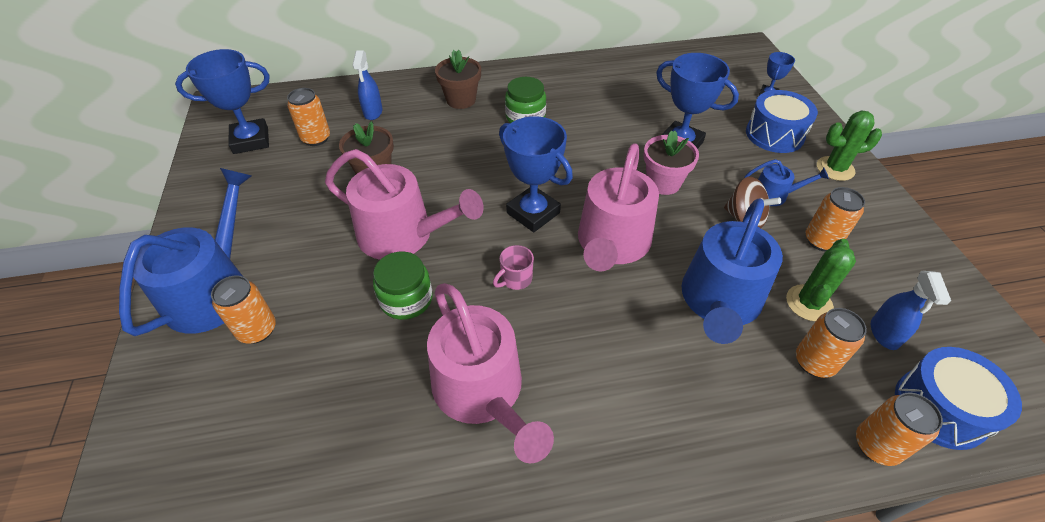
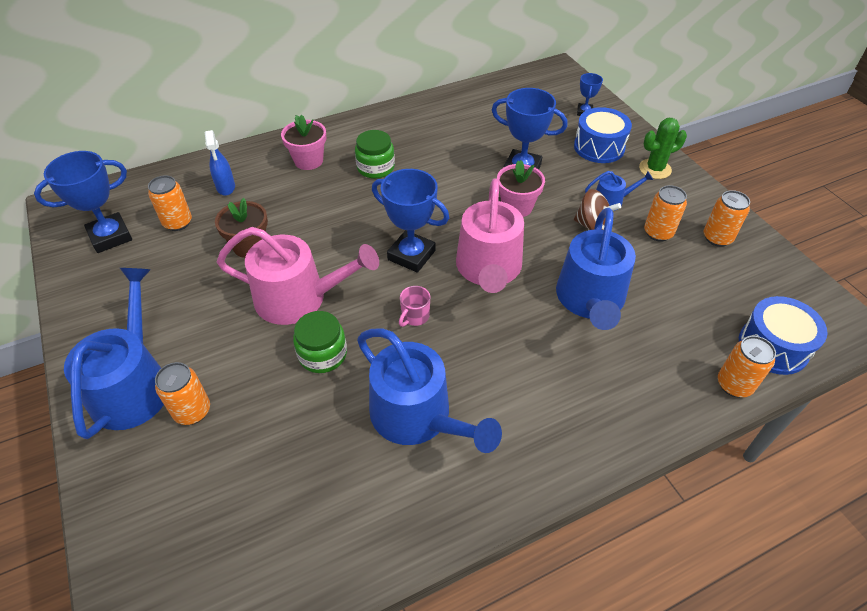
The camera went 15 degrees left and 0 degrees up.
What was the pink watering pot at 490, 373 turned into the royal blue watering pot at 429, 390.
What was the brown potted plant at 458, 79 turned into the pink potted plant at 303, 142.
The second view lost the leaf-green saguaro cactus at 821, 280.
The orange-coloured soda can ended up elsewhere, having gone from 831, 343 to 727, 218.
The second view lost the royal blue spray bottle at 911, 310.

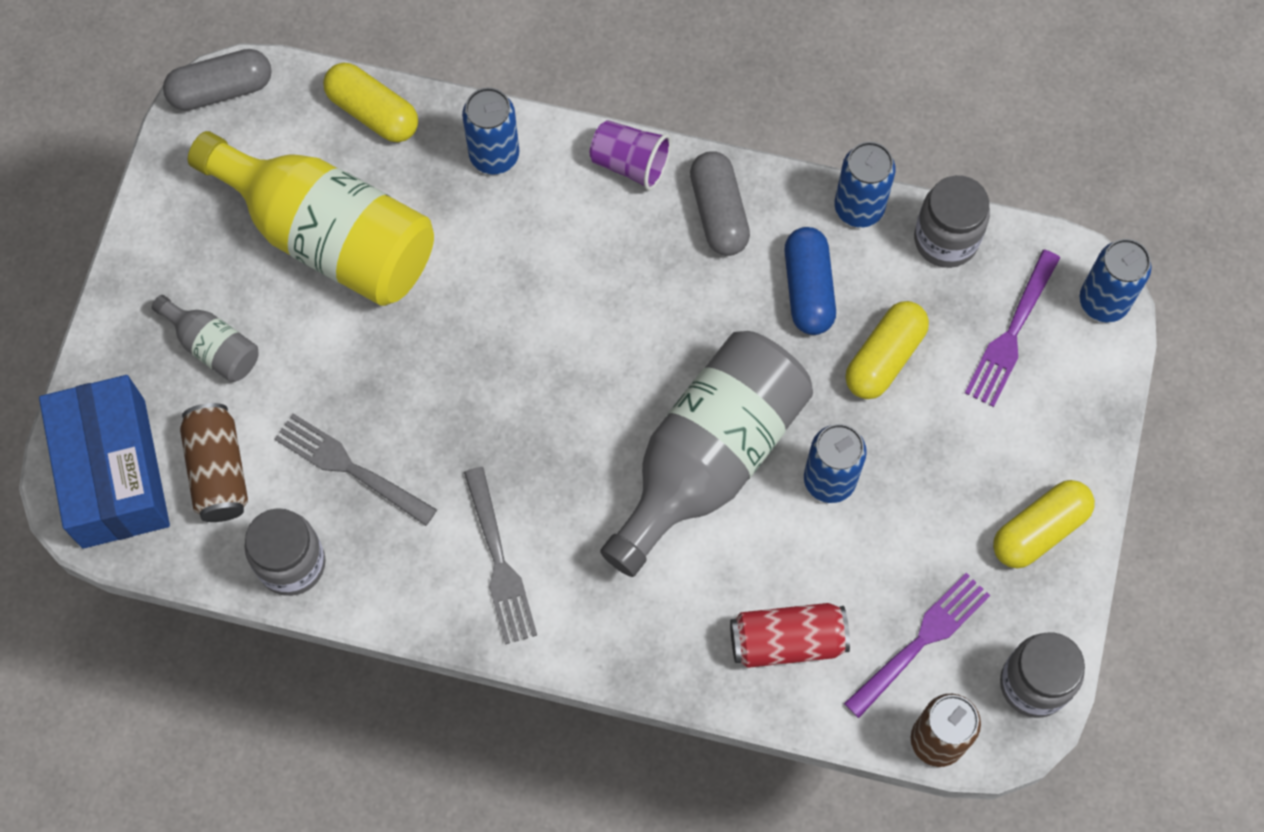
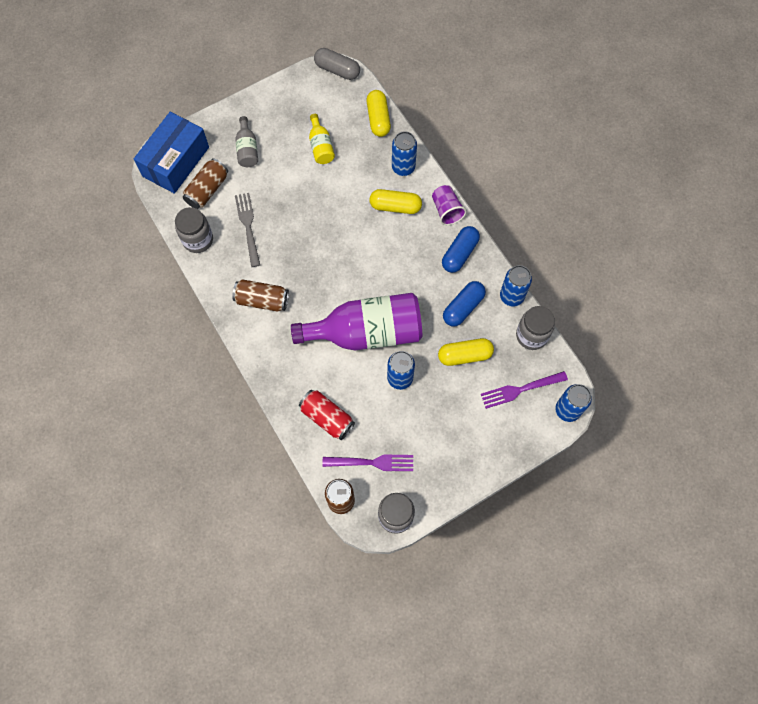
The camera went 45 degrees right and 0 degrees up.
The size of the yellow drink bottle at 310, 218 changed by a factor of 0.45.
Where the gray dinner fork stood at 500, 556, the brown soda can came to stand at 260, 295.
What was the gray drink bottle at 706, 454 turned into the purple drink bottle at 356, 321.
What was the gray pill at 720, 203 turned into the royal blue pill at 461, 249.
The yellow pill ended up elsewhere, having gone from 1044, 524 to 395, 201.

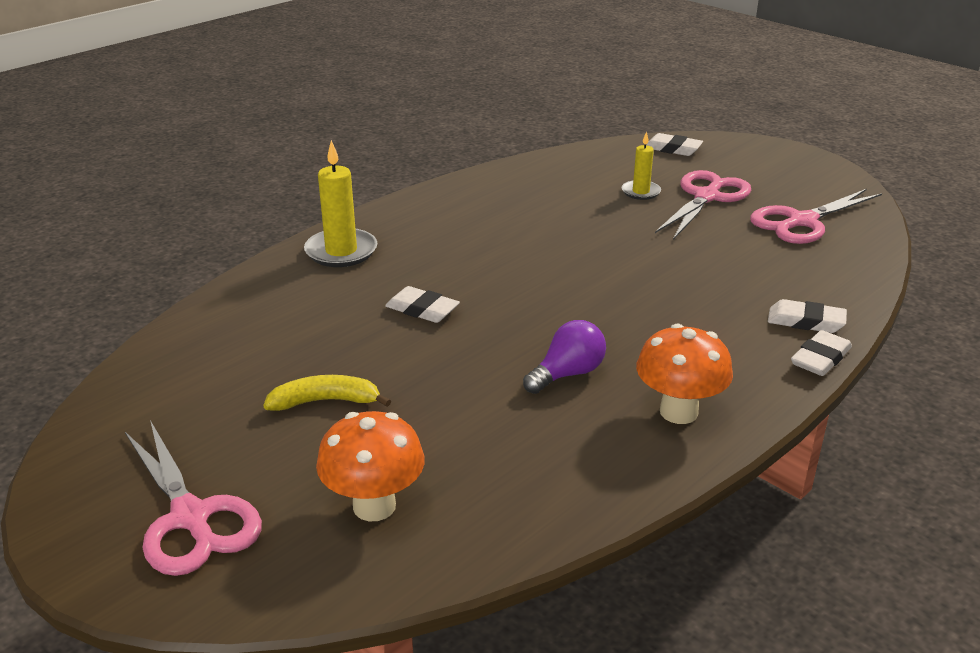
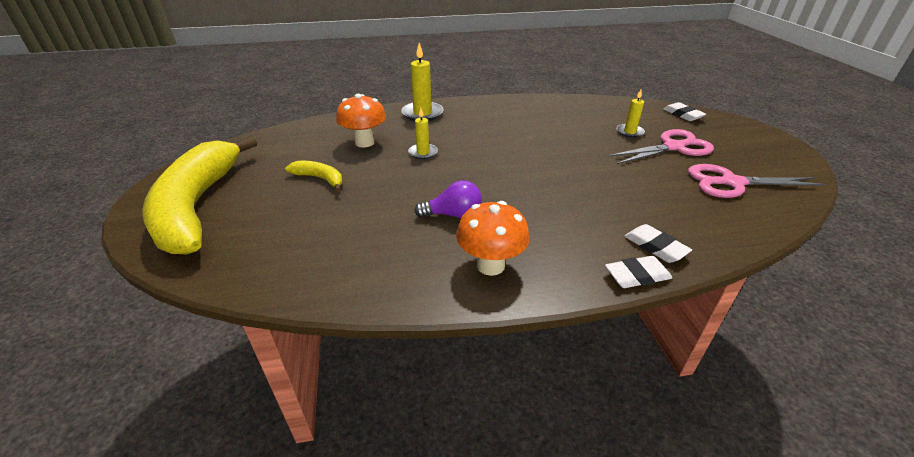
The camera went 35 degrees right and 5 degrees up.
Where the pink shears stood at 193, 498, the yellow toy banana came to stand at 199, 195.
The orange-coloured mushroom ended up elsewhere, having gone from 370, 466 to 361, 121.
Where the white eraser stood at 422, 304, the yellow wax candle came to stand at 423, 133.

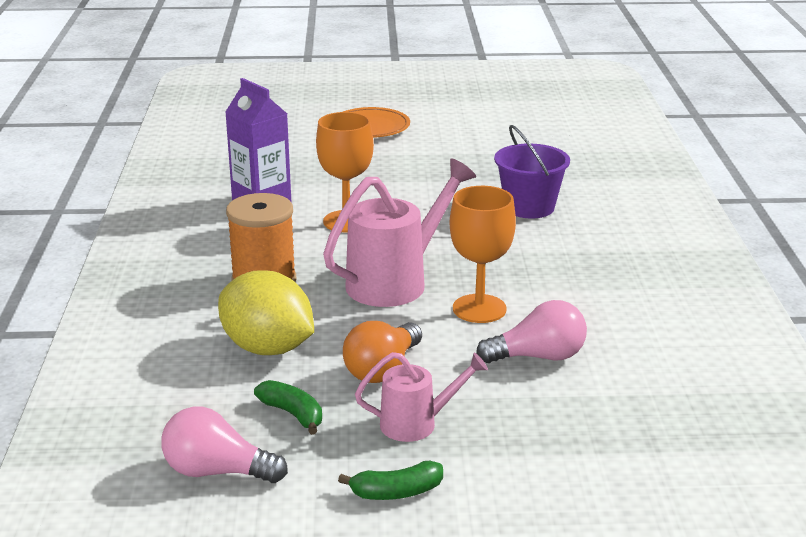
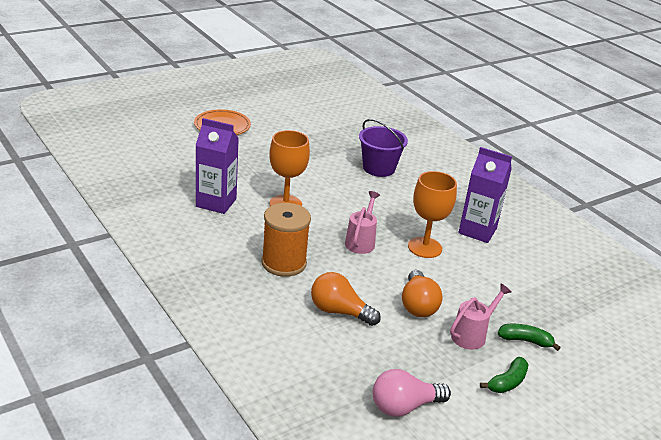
The camera went 35 degrees left and 5 degrees up.
Where the yellow lemon stood at 266, 312, the orange-coloured lightbulb came to stand at 346, 299.
The leaf-green toy banana ended up elsewhere, having gone from 288, 407 to 529, 337.
The size of the pink watering pot at 399, 232 changed by a factor of 0.58.
The second view lost the pink lightbulb at 531, 331.
The second view gained the purple milk carton at 485, 195.

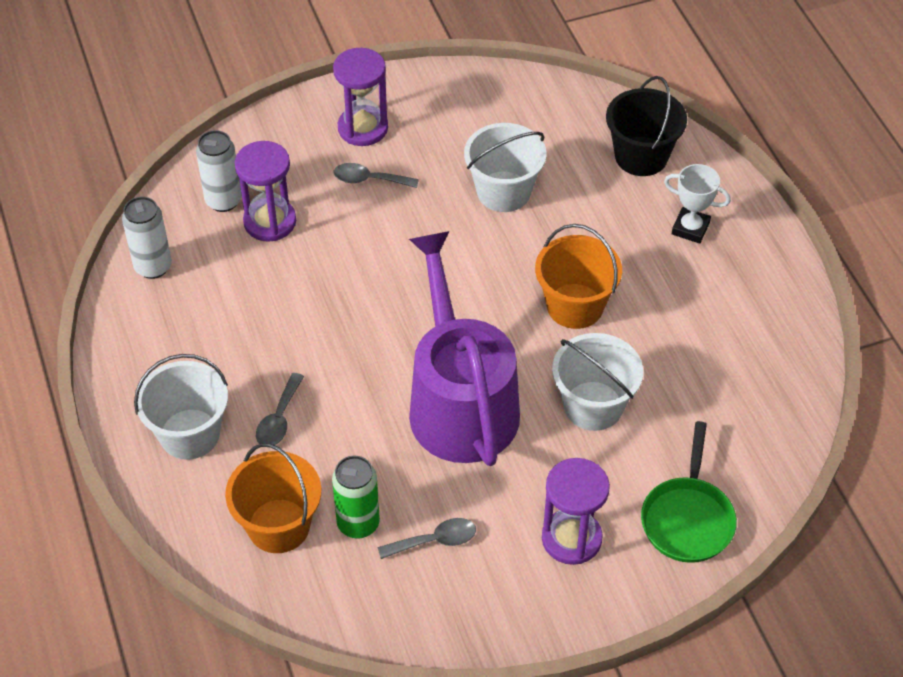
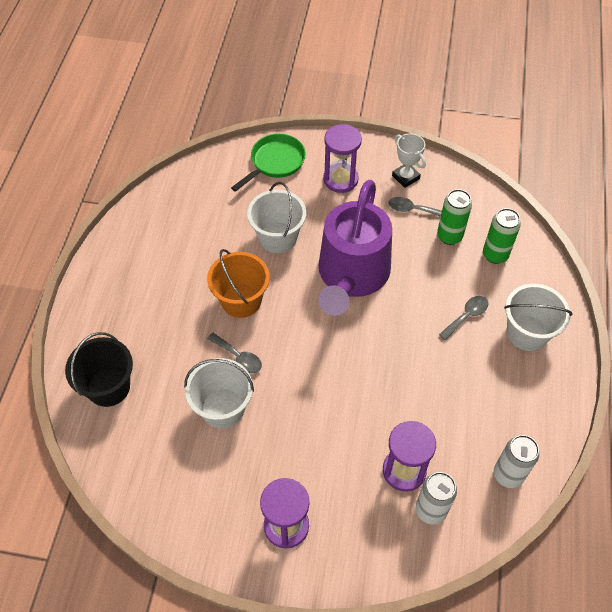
The camera went 150 degrees left and 5 degrees up.
Where the orange-coloured pail stood at 273, 498, the leaf-green soda can came to stand at 502, 236.
The gray spoon ended up elsewhere, having gone from 376, 175 to 234, 353.
The white award cup ended up elsewhere, having gone from 697, 204 to 409, 160.

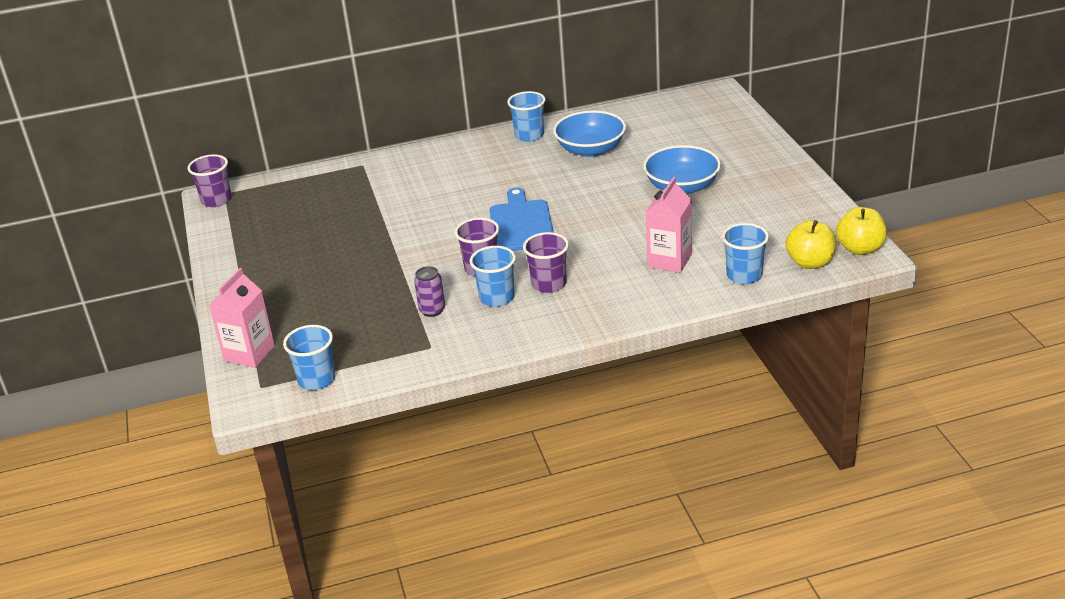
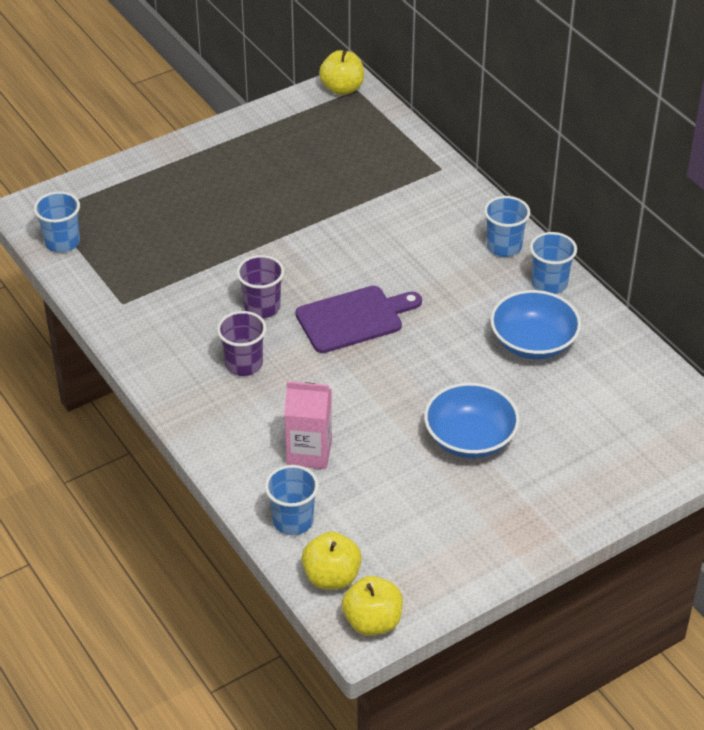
The camera went 70 degrees right and 10 degrees up.
Where the purple tumbler stood at 209, 180, the yellow toy apple came to stand at 341, 72.
The second view lost the pink milk carton at 242, 318.
The second view lost the purple soda can at 429, 291.
The royal blue tumbler ended up elsewhere, having gone from 493, 276 to 507, 226.
What was the royal blue bread board at 522, 219 turned into the purple bread board at 359, 319.

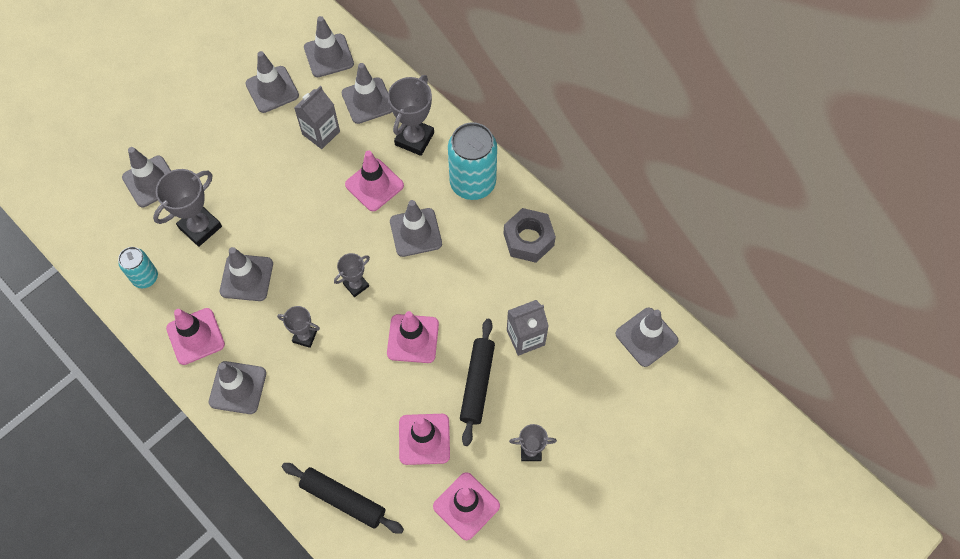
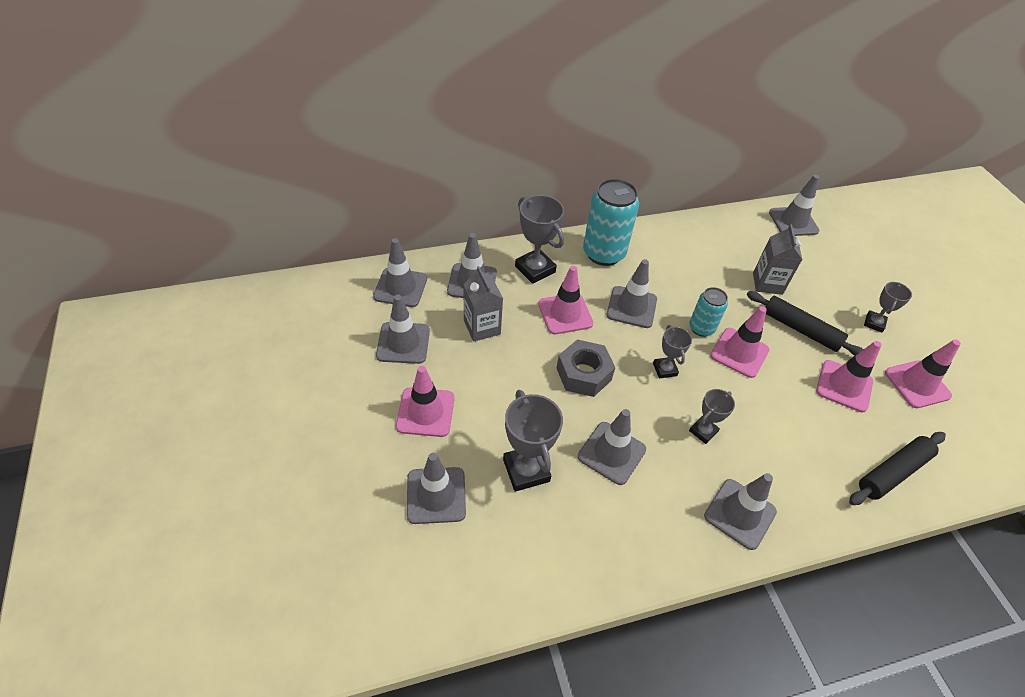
The camera went 65 degrees left and 15 degrees down.
The teal soda can ended up elsewhere, having gone from 138, 267 to 708, 312.
The pink traffic cone ended up elsewhere, having gone from 195, 336 to 425, 401.
The gray hex nut ended up elsewhere, having gone from 530, 235 to 586, 368.

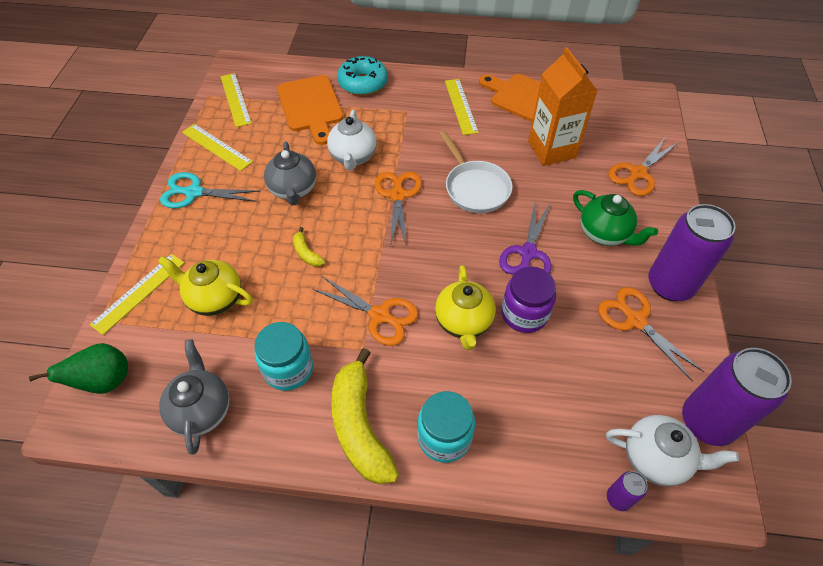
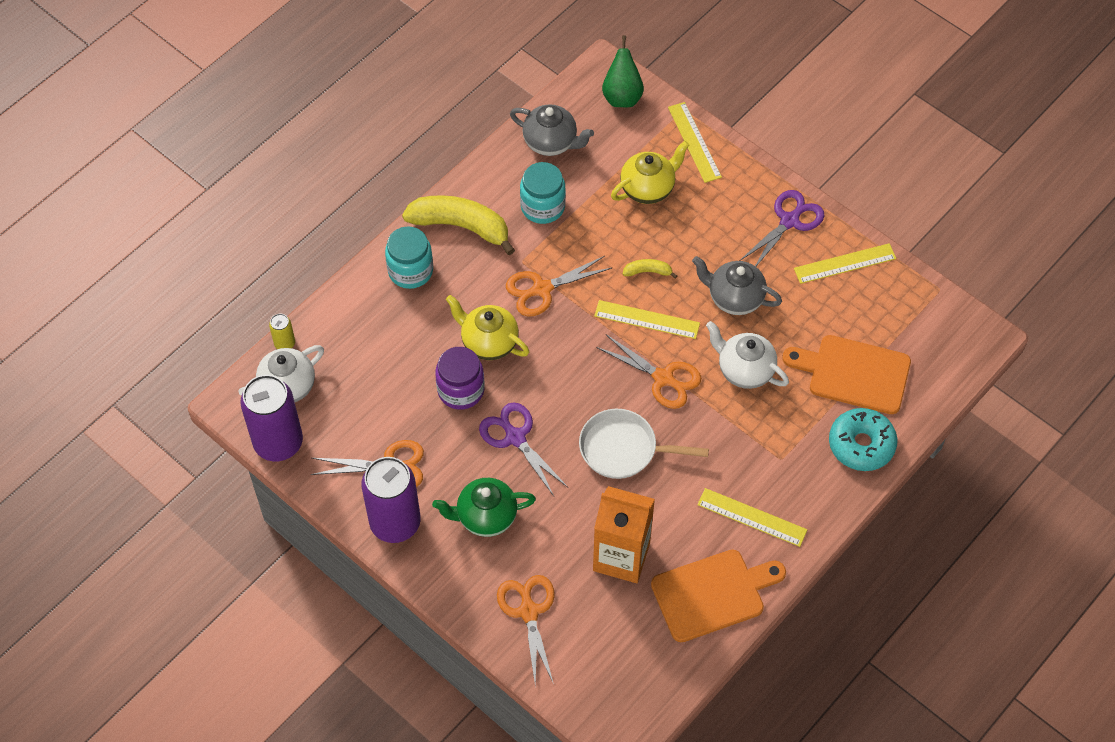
The camera went 125 degrees right and 5 degrees up.
What was the teal shears at 210, 190 turned into the purple shears at 782, 228.
The yellow ruler ended up elsewhere, having gone from 236, 100 to 647, 319.
What was the purple soda can at 627, 491 turned into the yellow soda can at 282, 331.

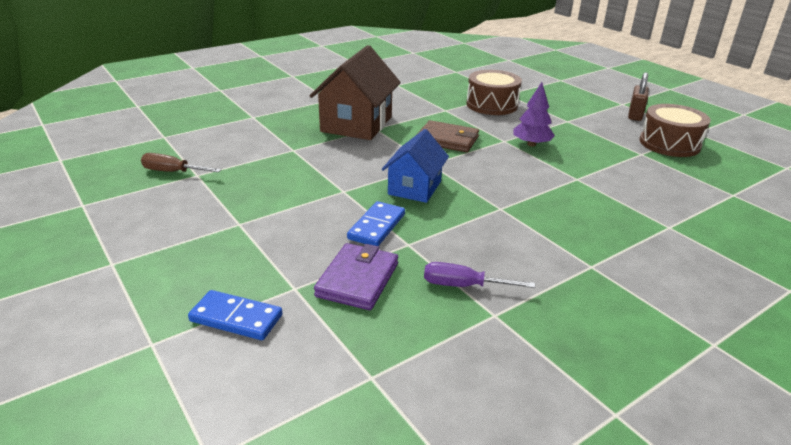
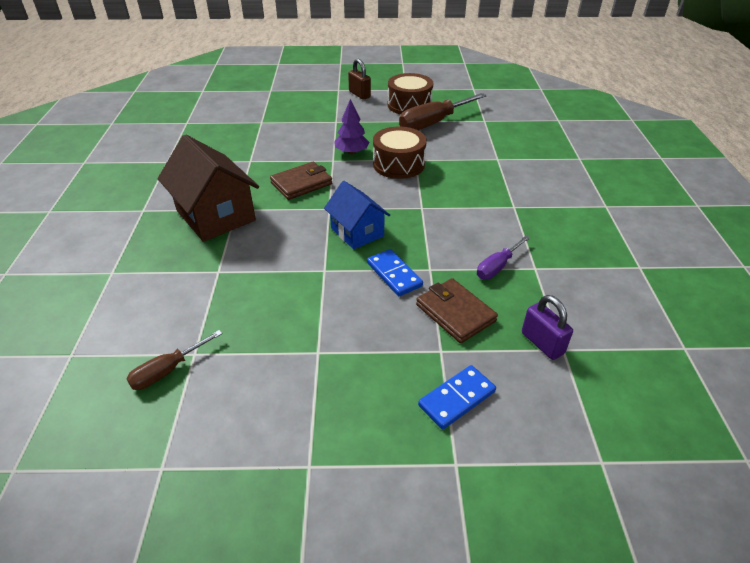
The camera went 55 degrees left and 10 degrees up.
What was the purple card wallet at 356, 276 turned into the brown card wallet at 457, 310.
The brown drum ended up elsewhere, having gone from 494, 92 to 400, 152.
The second view gained the brown flat screwdriver at 443, 111.
The second view gained the purple padlock at 547, 327.

